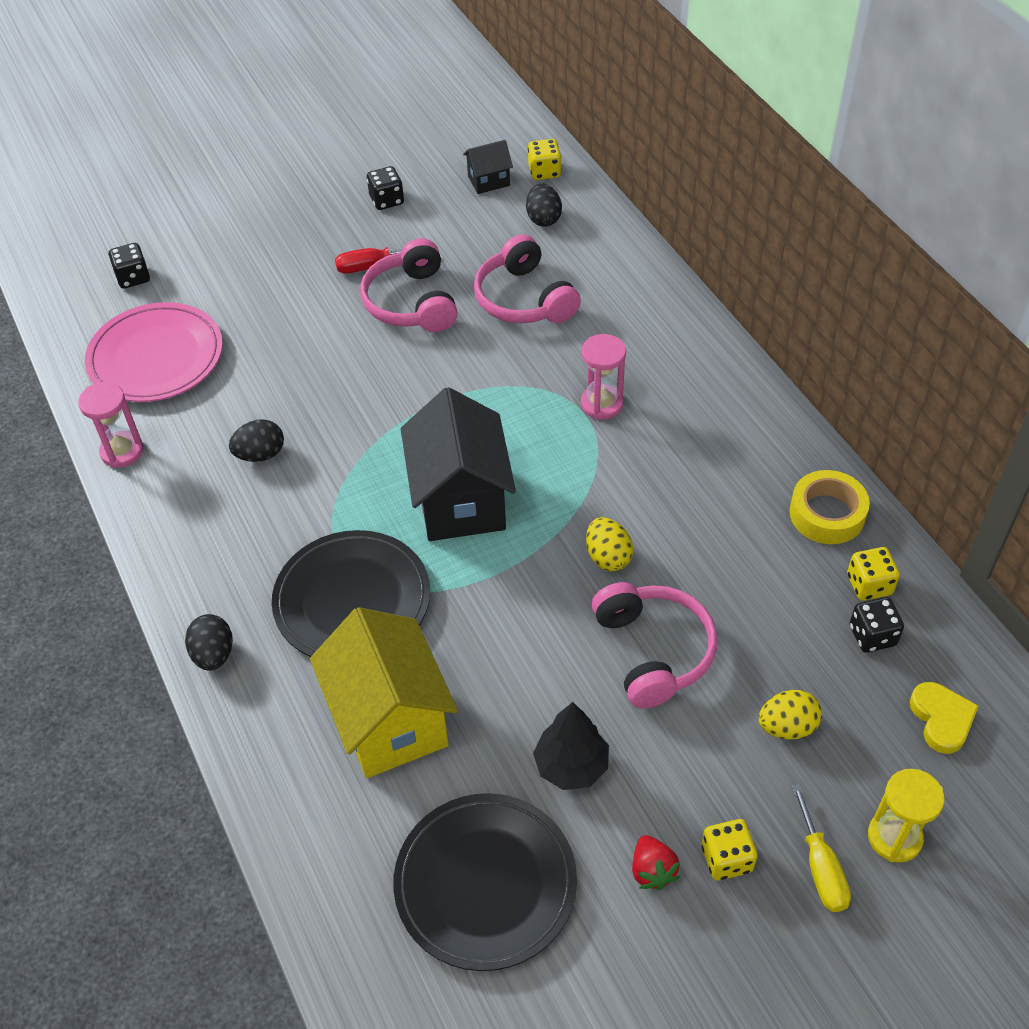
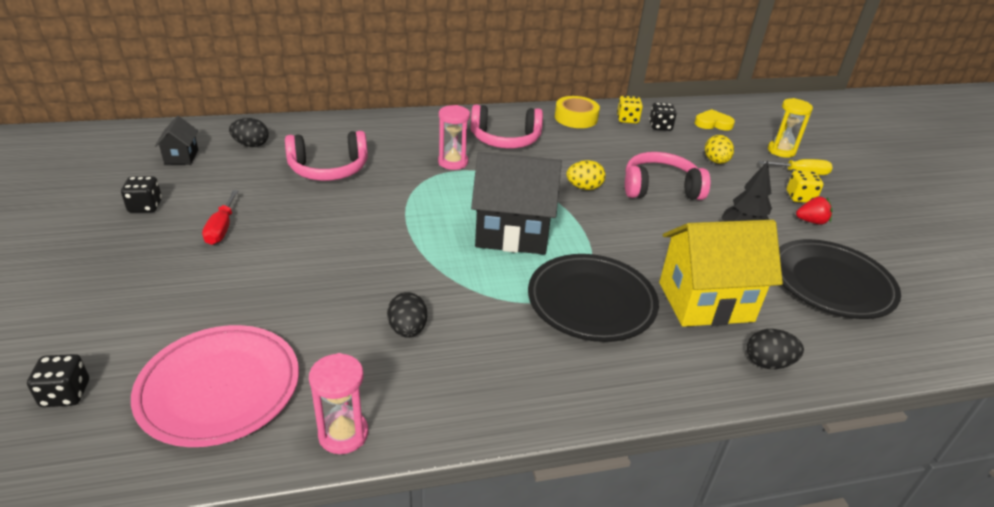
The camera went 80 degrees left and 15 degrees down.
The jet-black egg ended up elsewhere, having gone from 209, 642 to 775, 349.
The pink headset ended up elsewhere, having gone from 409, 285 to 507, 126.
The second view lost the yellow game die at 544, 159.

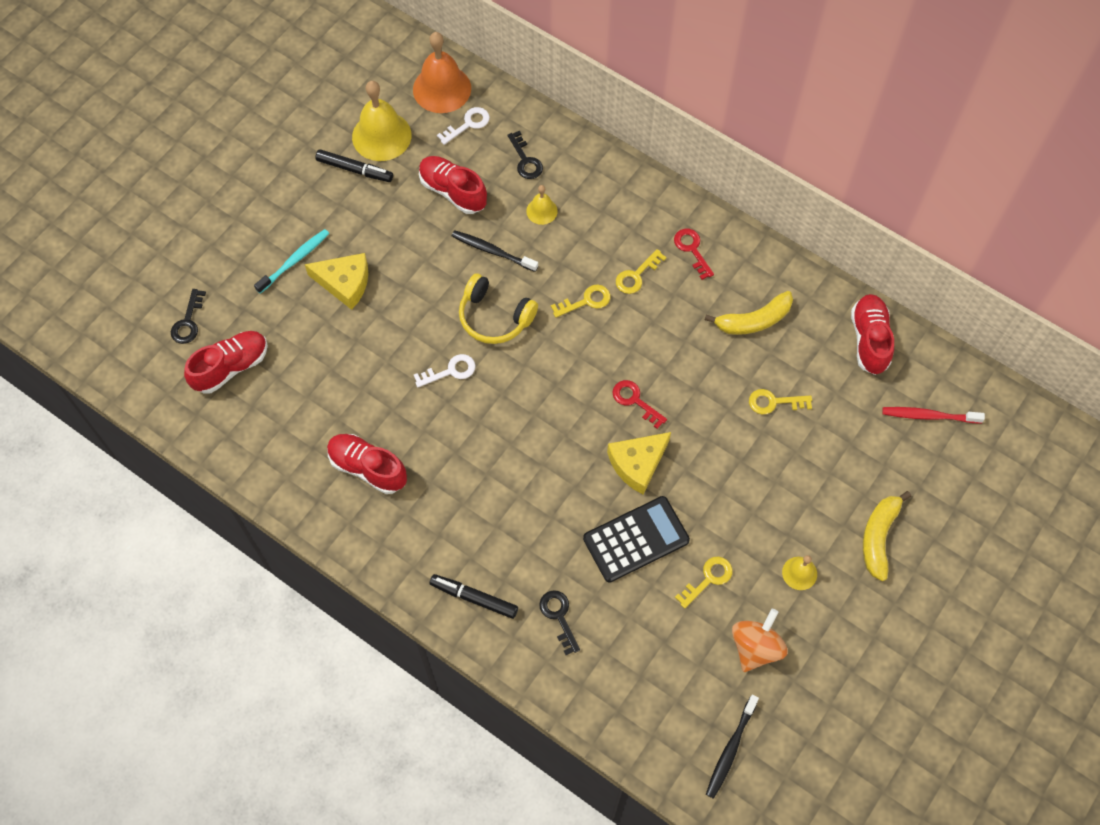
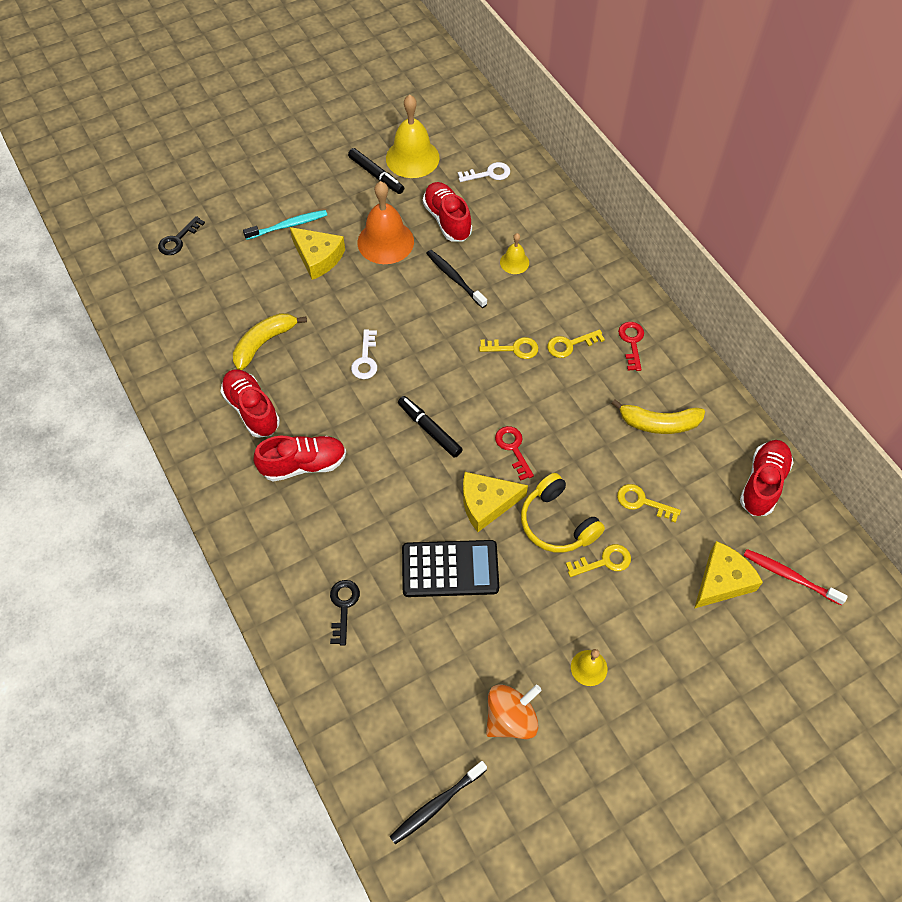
The camera went 25 degrees right and 5 degrees down.
The scarlet shoe ended up elsewhere, having gone from 226, 362 to 300, 458.
The orange-coloured school bell ended up elsewhere, having gone from 442, 72 to 385, 222.
The white latchkey at 445, 371 ended up facing another way, 90 degrees clockwise from before.
The jet-black marker ended up elsewhere, having gone from 474, 596 to 430, 427.
The yellow headset ended up elsewhere, having gone from 498, 308 to 563, 513.
The second view lost the jet-black latchkey at 525, 155.
The yellow latchkey ended up elsewhere, having gone from 704, 582 to 598, 560.
The yellow toy banana ended up elsewhere, having gone from 887, 536 to 270, 341.
The second view gained the yellow piece of cheese at 728, 575.

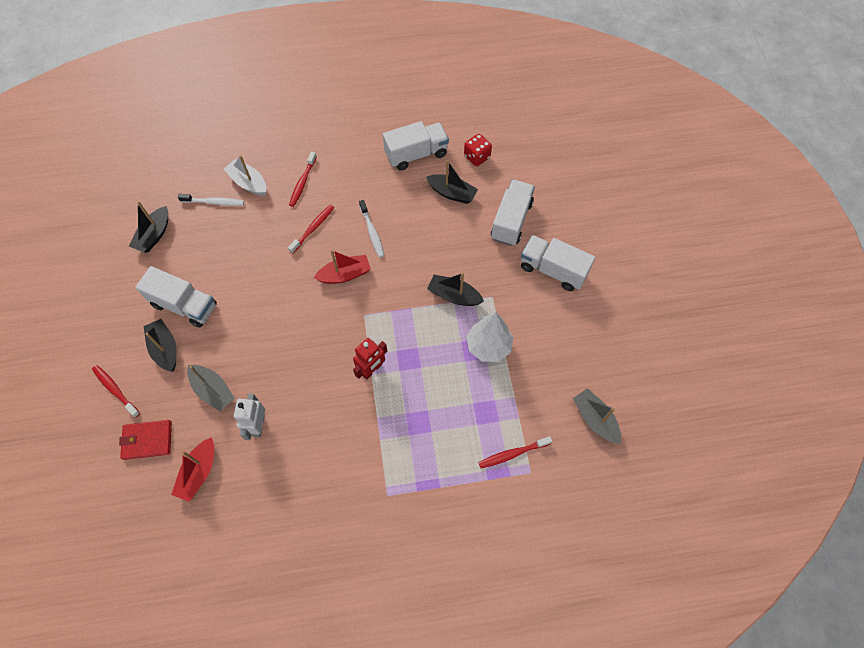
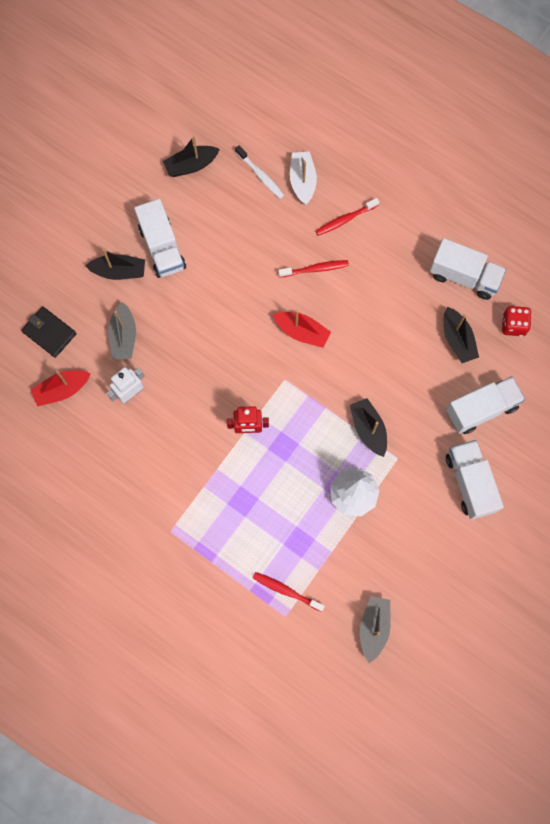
The camera went 45 degrees right and 10 degrees up.
The second view lost the scarlet dental brush at 116, 391.
What was the scarlet card wallet at 145, 440 turned into the jet-black card wallet at 48, 332.
The jet-black sailboat at 160, 345 ended up facing another way, 75 degrees clockwise from before.
The second view lost the white dental brush at 372, 229.

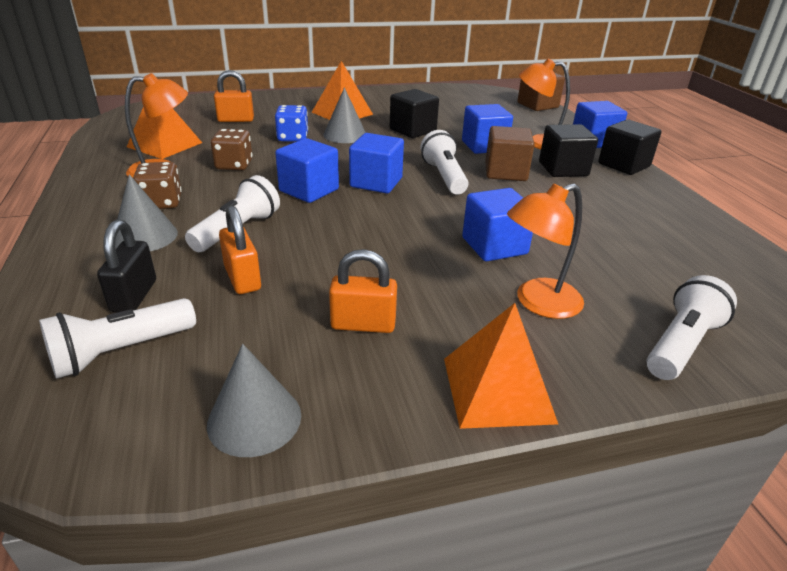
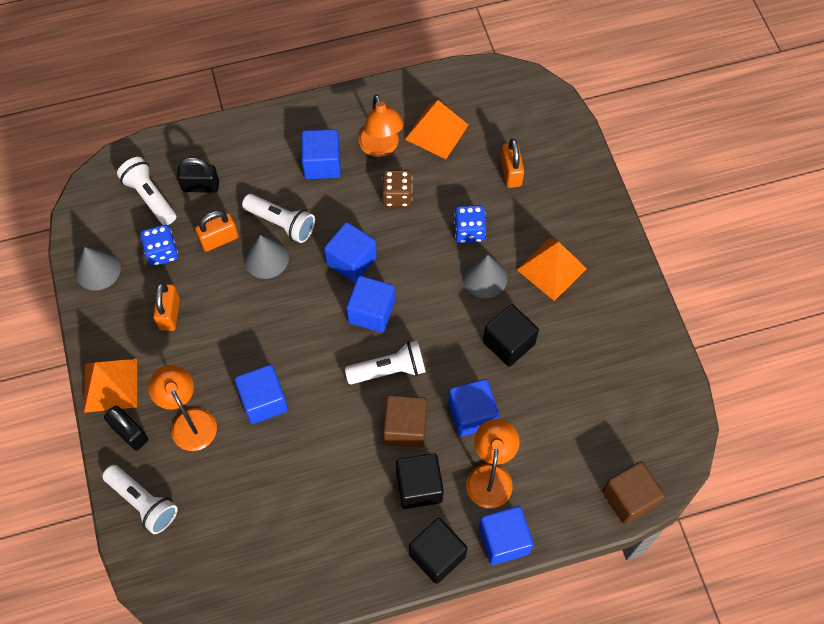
The camera went 90 degrees right and 30 degrees up.
The gray cone shape ended up elsewhere, having gone from 146, 212 to 266, 257.
Where the brown game die stood at 157, 185, the royal blue block came to stand at 321, 154.
The second view gained the jet-black padlock at 126, 428.
The second view gained the royal blue game die at 159, 245.

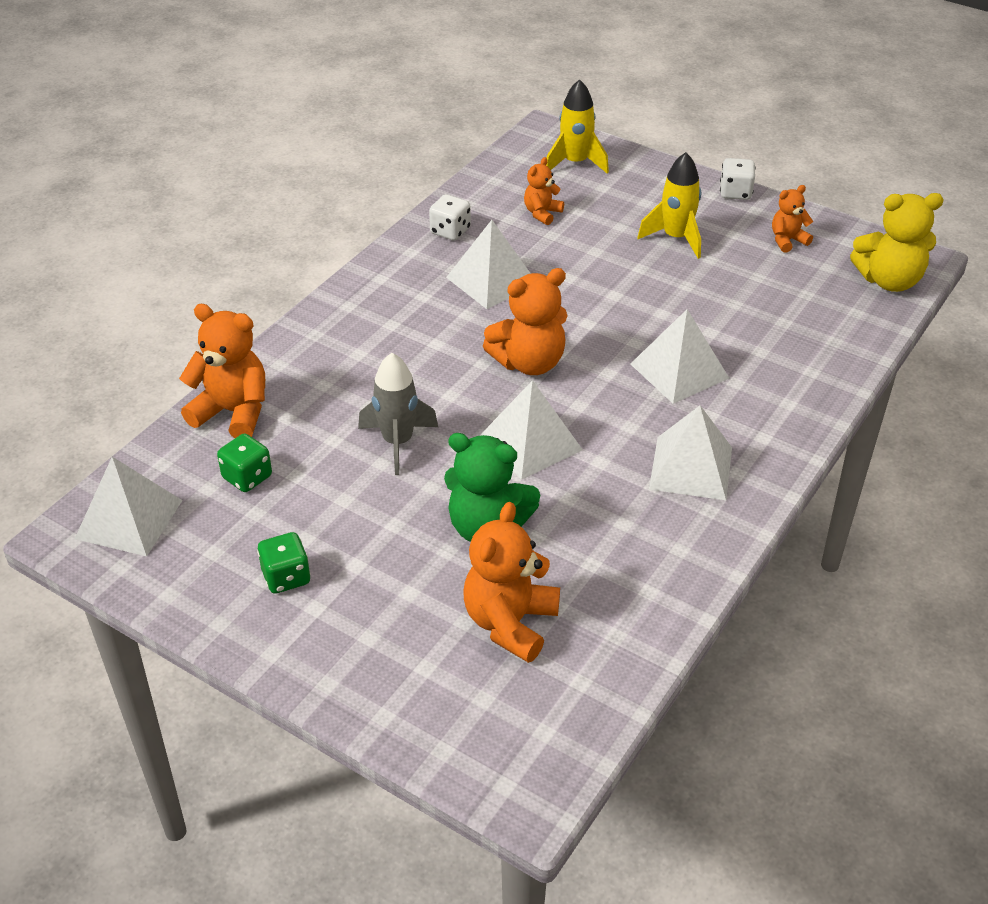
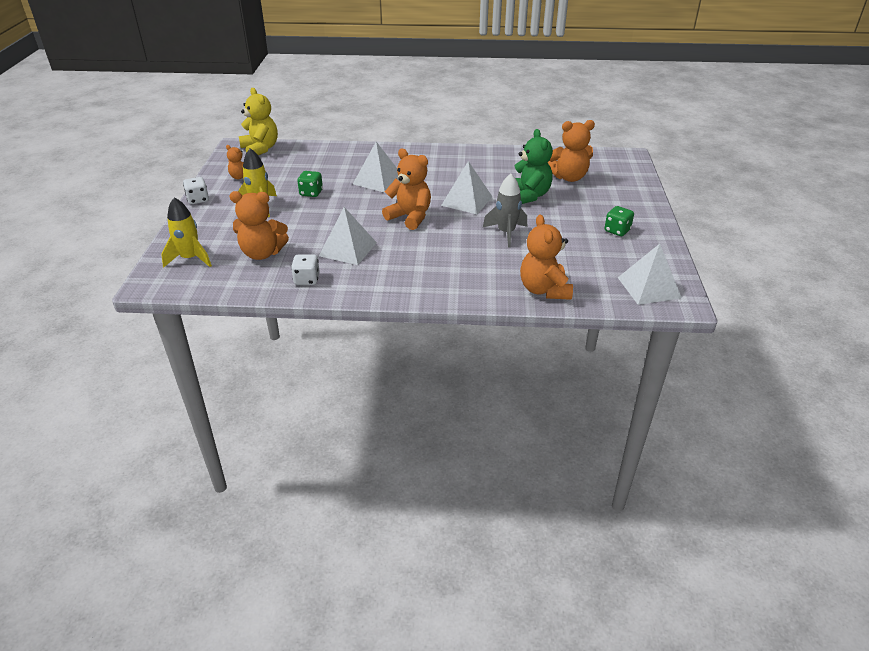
The camera went 120 degrees left and 5 degrees down.
The leaf-green game die ended up elsewhere, having gone from 244, 463 to 310, 184.
The size of the orange-coloured stuffed bear at 544, 191 changed by a factor of 1.80.
The second view lost the white pyramid at 690, 453.

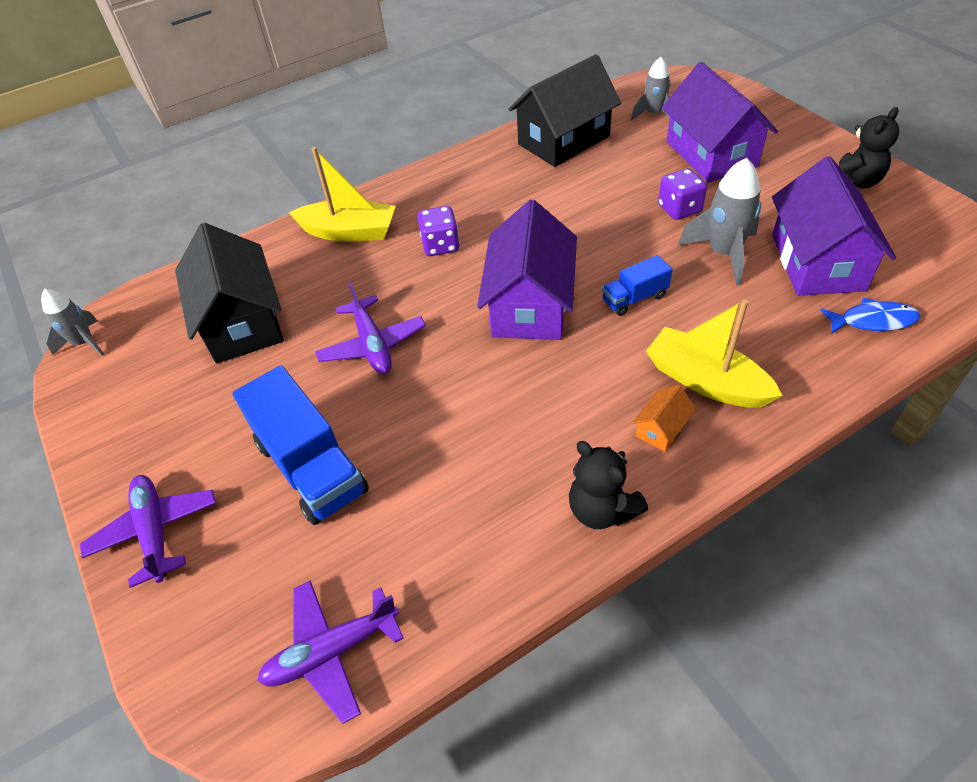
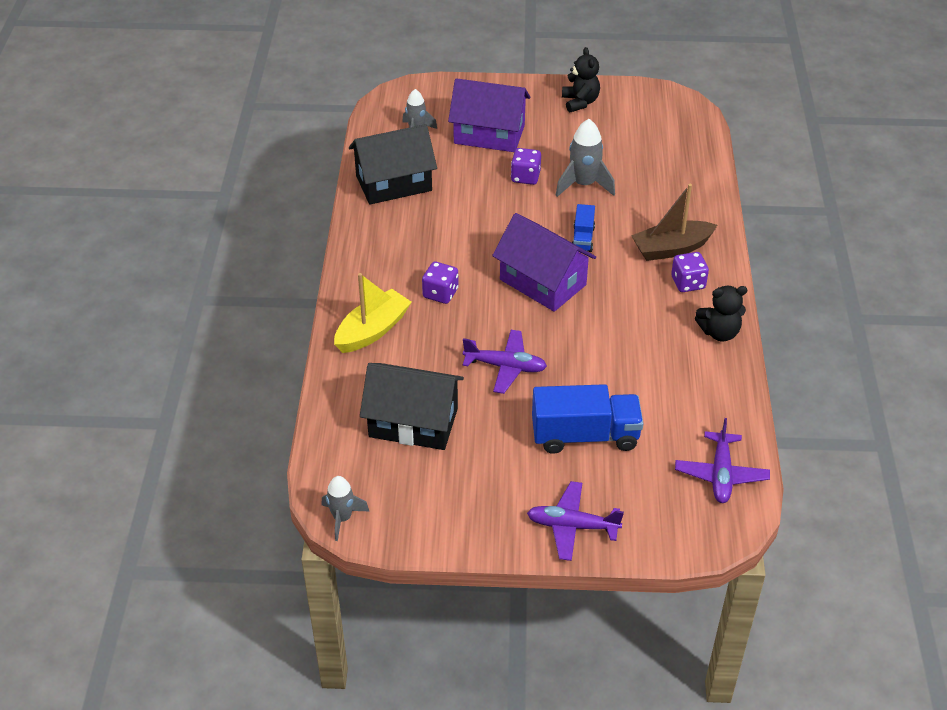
The camera went 60 degrees left and 5 degrees down.
The jet-black toy house at 564, 110 ended up facing another way, 75 degrees clockwise from before.
Where the orange-coloured toy house stood at 664, 418, the purple game die came to stand at 690, 272.
What was the yellow sailboat at 714, 353 turned into the brown sailboat at 674, 222.
The second view lost the purple toy house at 834, 226.
The second view lost the royal blue toy fish at 870, 316.

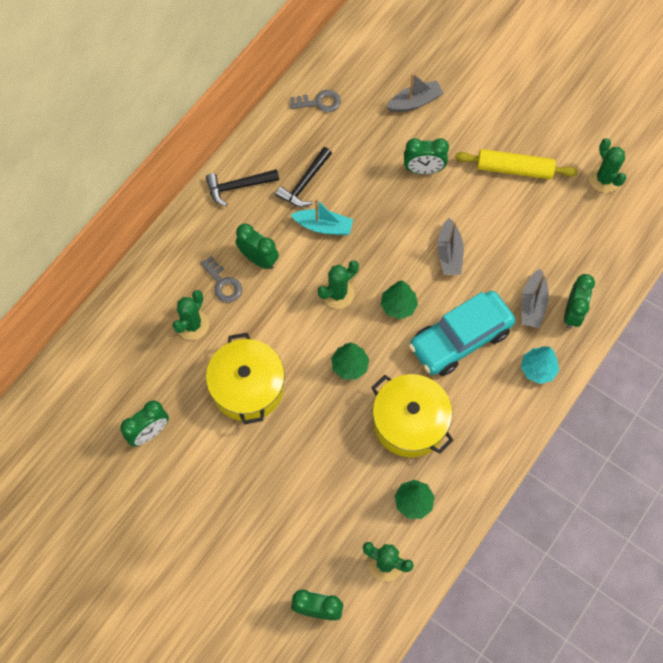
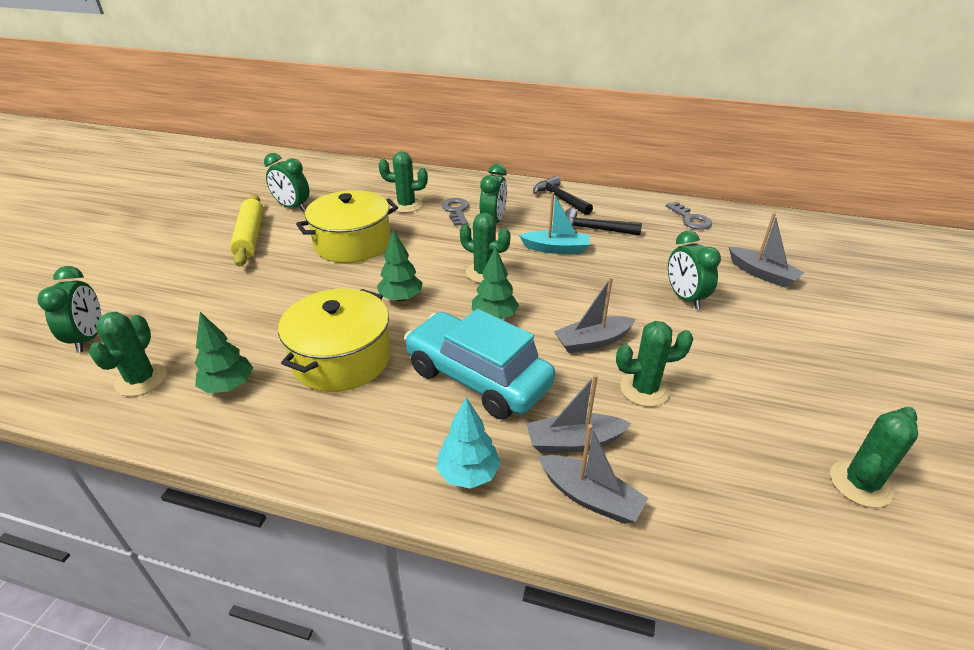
The camera went 70 degrees right and 30 degrees down.
The gray latchkey at 221, 279 ended up facing another way, 135 degrees clockwise from before.
The teal sailboat at 322, 217 ended up facing another way, 75 degrees counterclockwise from before.
The yellow dough roller ended up elsewhere, having gone from 516, 164 to 247, 231.
Where the leaf-green bedside clock stood at 579, 301, the gray sailboat came to stand at 593, 474.
The second view gained the leaf-green saguaro cactus at 654, 364.

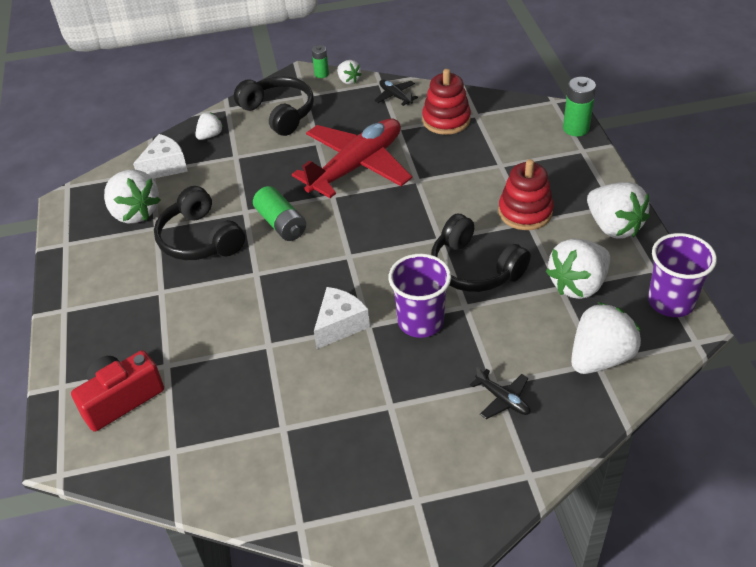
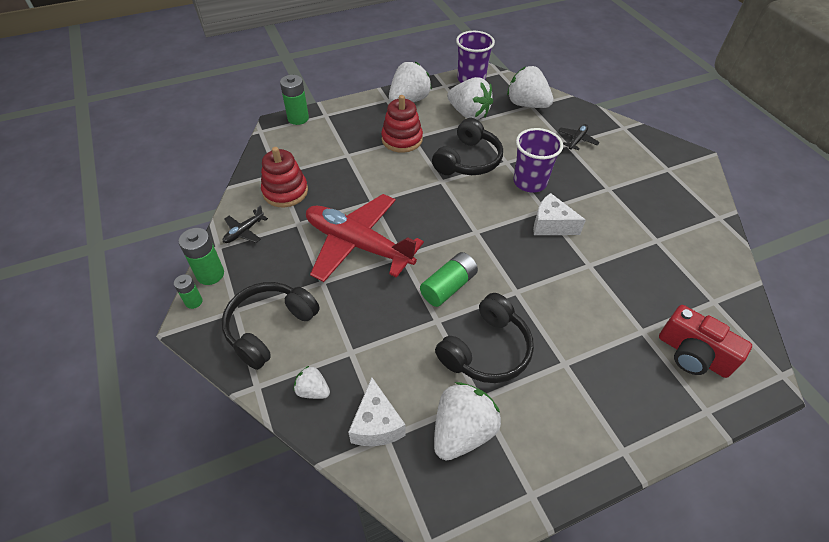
The camera went 105 degrees left and 5 degrees up.
The white piece of cheese at 160, 156 ended up facing another way, 135 degrees counterclockwise from before.
Where the white strawberry stood at 349, 72, the leaf-green power cell came to stand at 201, 256.

